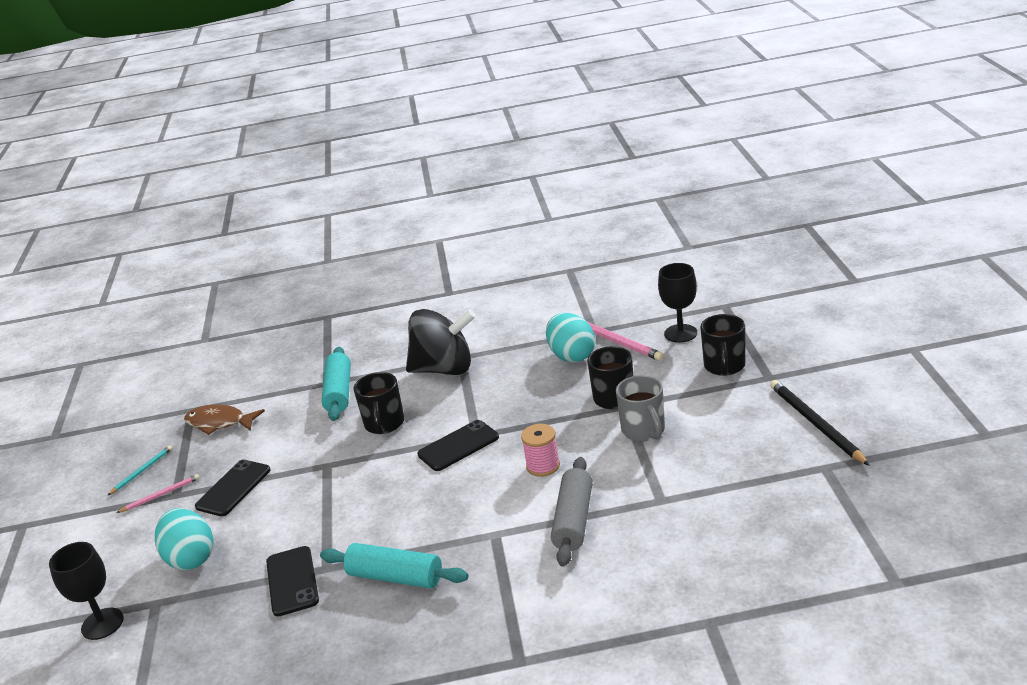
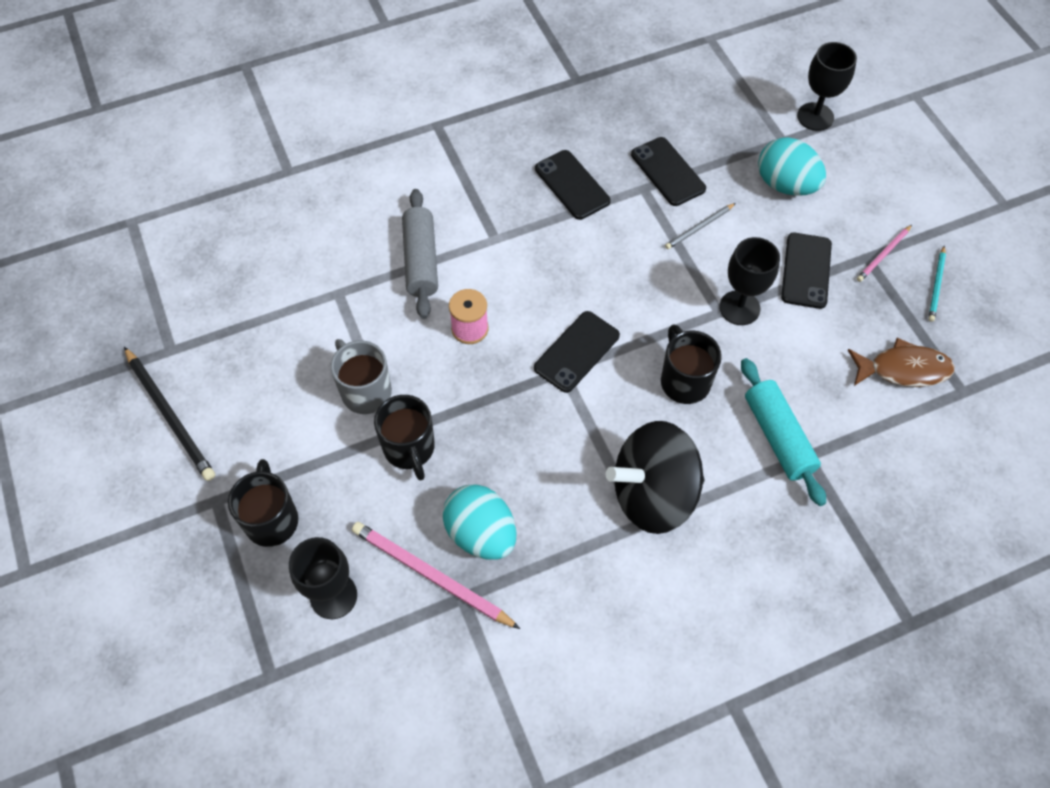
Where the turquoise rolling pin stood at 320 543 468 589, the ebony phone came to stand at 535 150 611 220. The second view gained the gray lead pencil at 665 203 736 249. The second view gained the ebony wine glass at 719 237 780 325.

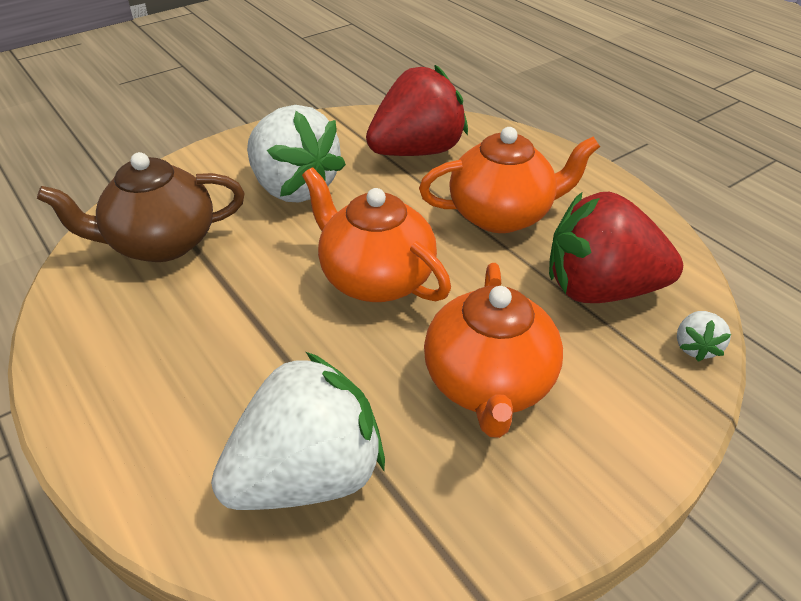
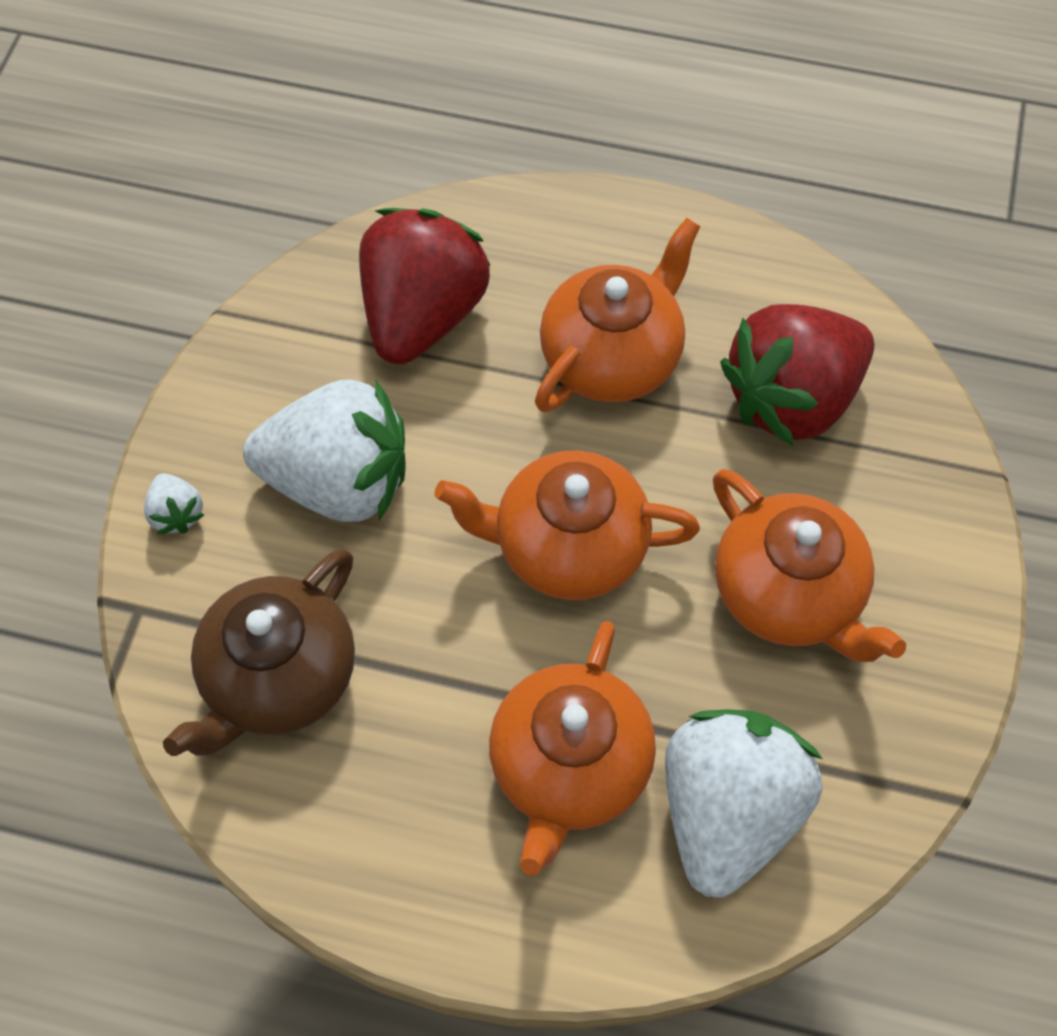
The white berry ended up elsewhere, having gone from 677 311 731 361 to 144 473 204 534. The second view gained the bright orange tea pot at 489 621 656 876.

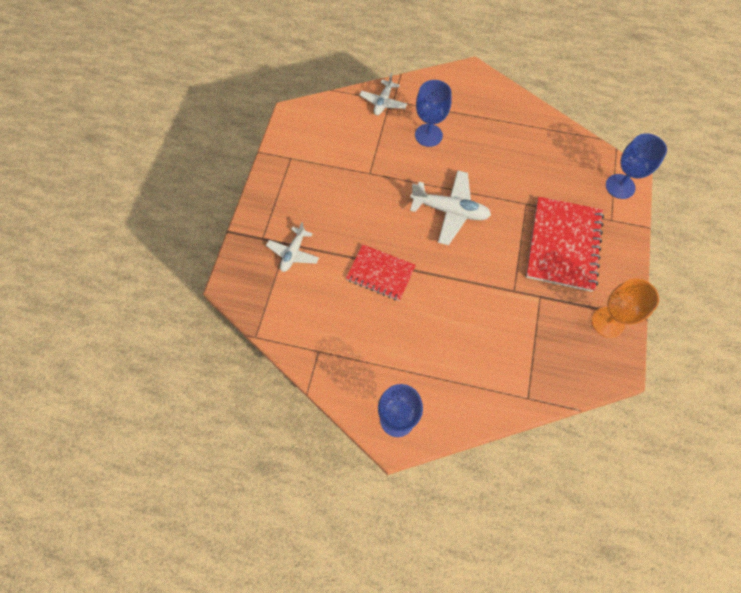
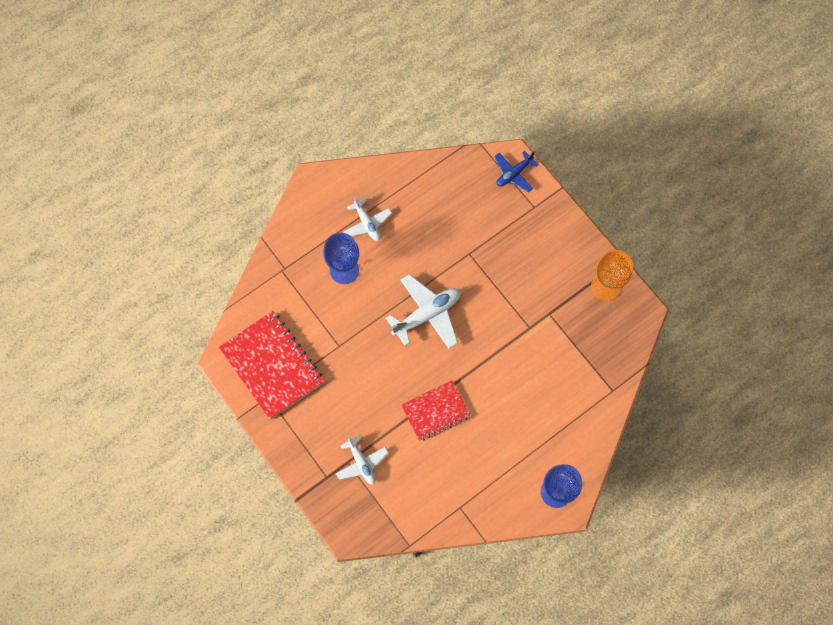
The crimson notepad ended up elsewhere, having gone from 526 197 604 292 to 219 311 324 420. The white toy plane ended up elsewhere, having gone from 360 73 407 115 to 343 196 392 241. Where the blue wine glass stood at 606 133 667 199, the blue toy plane came to stand at 494 151 538 192.

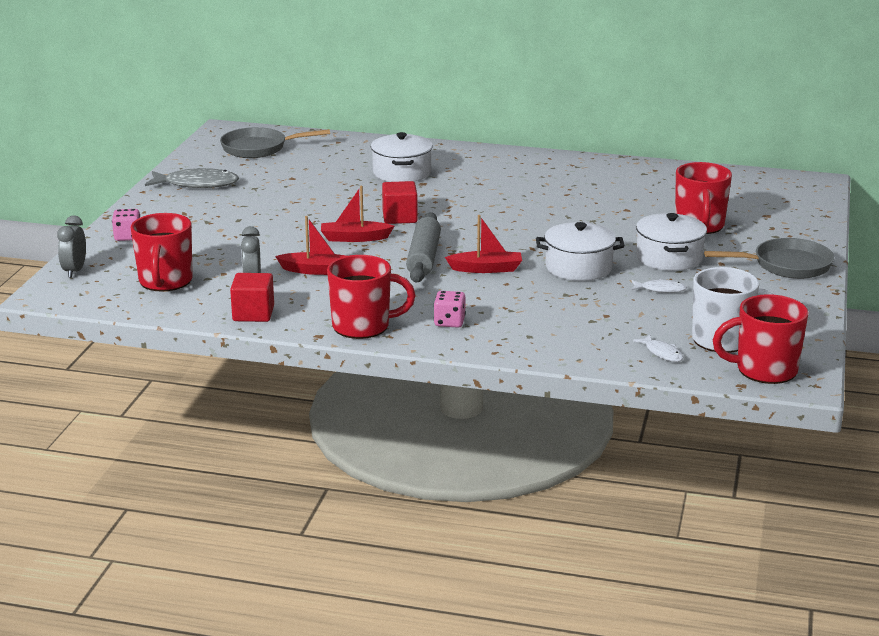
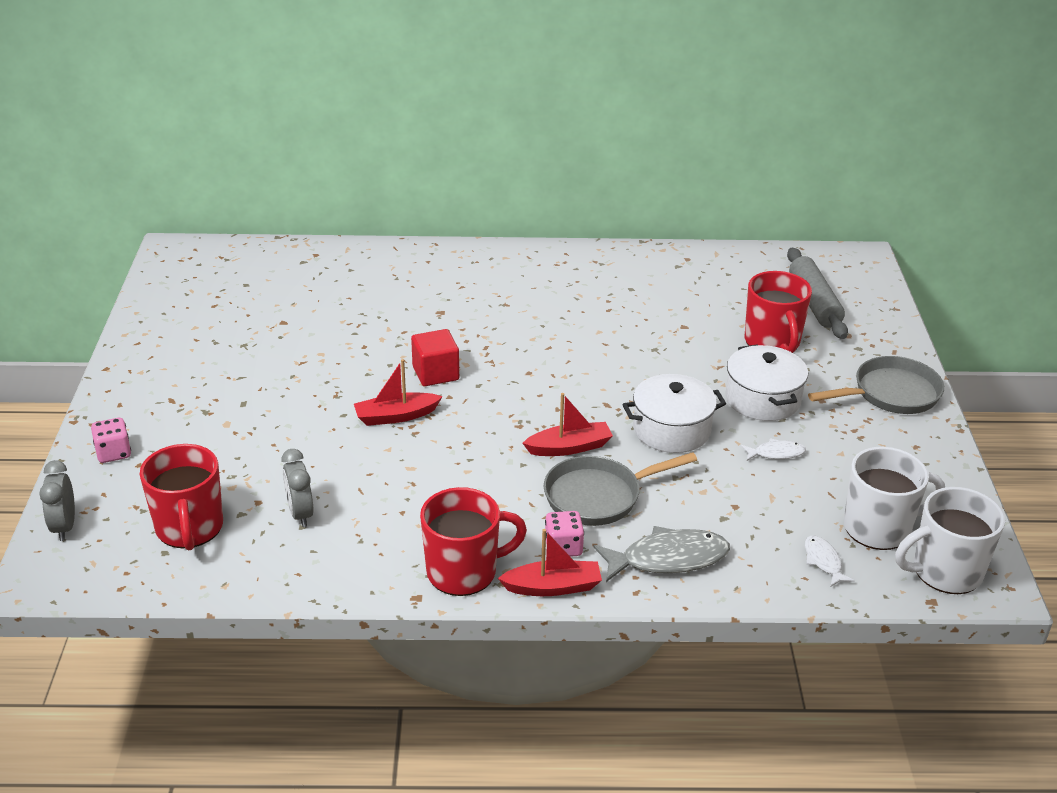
The crimson boat ended up elsewhere, having gone from 275 216 347 275 to 498 529 602 596. The gray frying pan ended up elsewhere, having gone from 220 127 330 158 to 544 452 697 526. The gray toy fish ended up elsewhere, having gone from 145 168 239 188 to 593 526 730 582. The gray rolling pin ended up elsewhere, having gone from 406 212 441 283 to 787 248 848 339. The white toy fish at 633 335 683 362 ended up facing another way, 150 degrees counterclockwise from before. What was the crimson mug at 713 294 809 384 turned into the white mug at 895 487 1005 594. The second view lost the crimson solid cube at 230 273 274 322. The second view lost the white pot at 371 132 433 182.

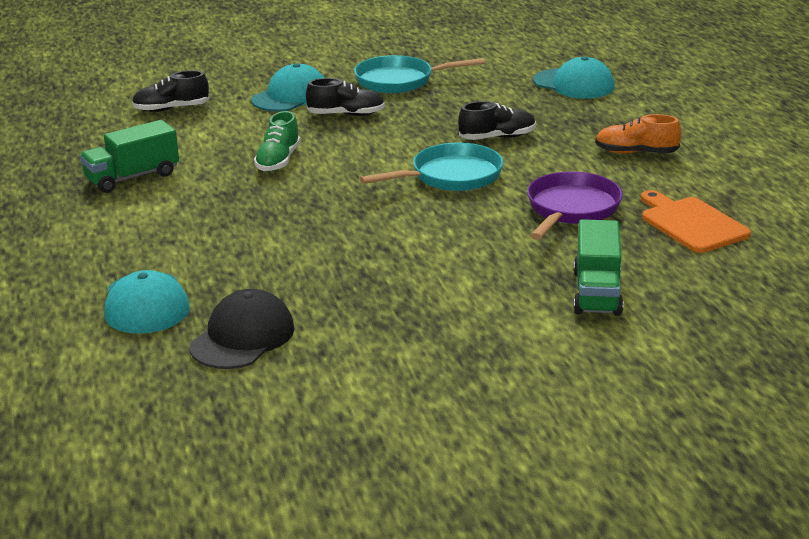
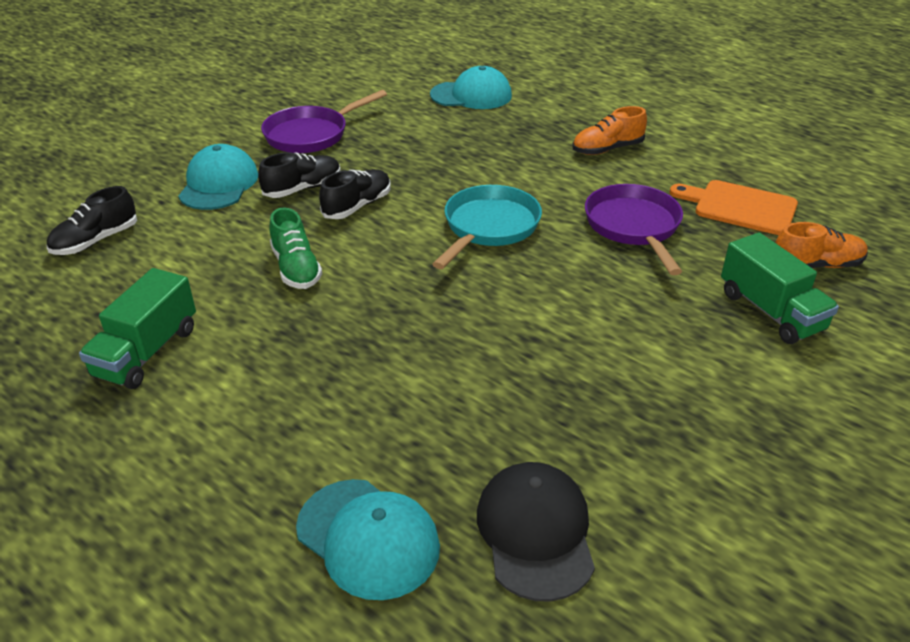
What was the turquoise frying pan at 354 55 485 93 turned into the purple frying pan at 261 90 387 153. The ebony sneaker ended up elsewhere, having gone from 458 101 536 140 to 319 169 391 219. The second view gained the bright orange sneaker at 775 222 868 268.

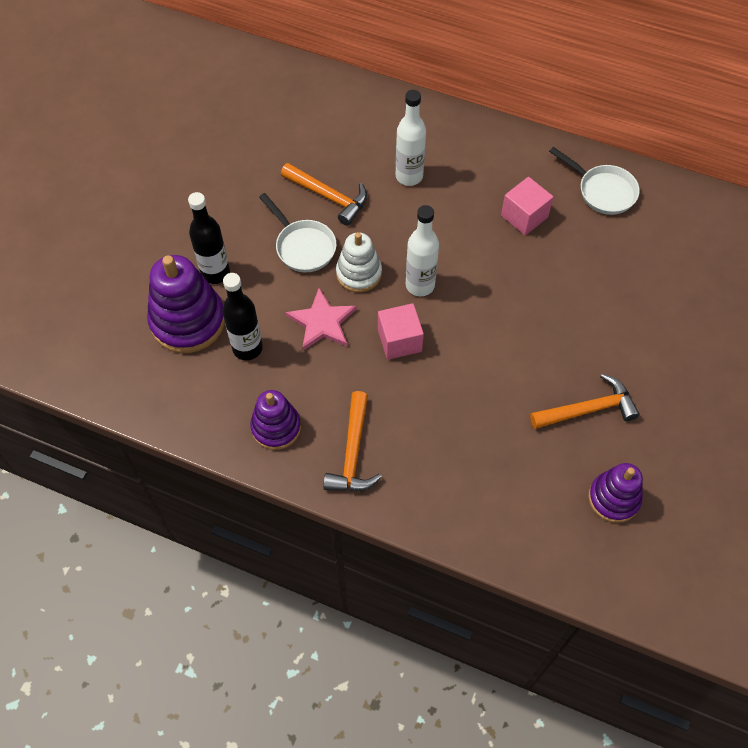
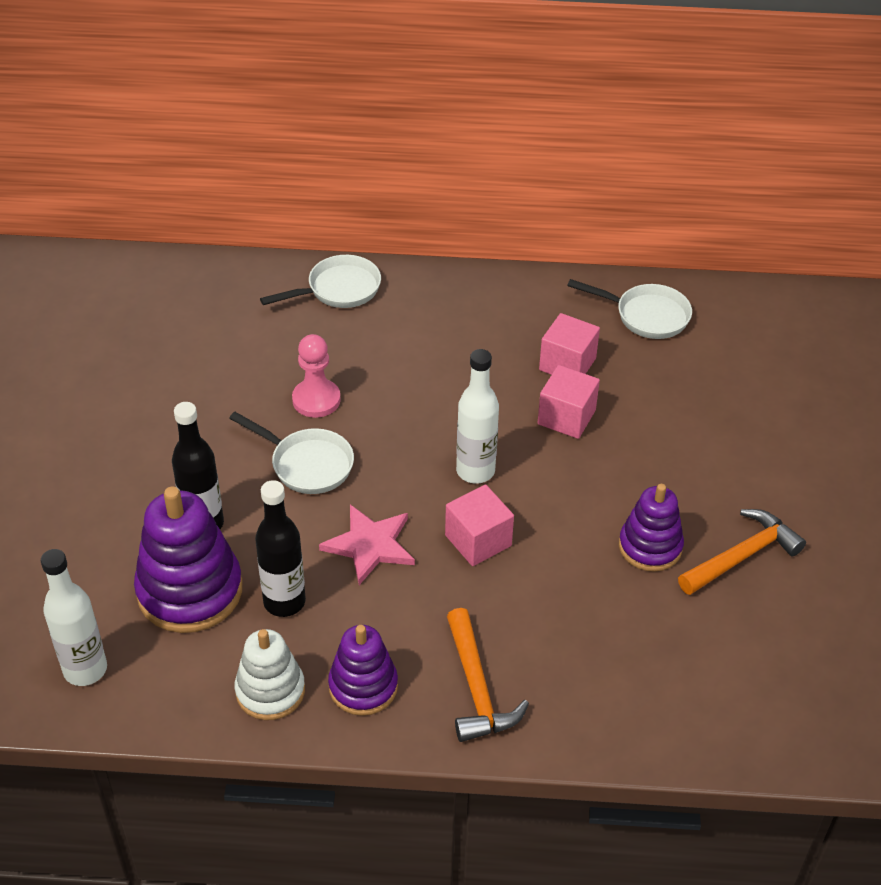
The white flask ended up elsewhere, having gone from 396 90 426 186 to 41 549 107 686. The white ring stacker ended up elsewhere, having gone from 336 232 382 293 to 235 629 305 720. The second view gained the white frying pan at 260 255 381 308. Where the bright orange carpenter's hammer stood at 281 163 367 226, the rosy game pawn came to stand at 292 334 341 418. The second view gained the rosy solid cube at 538 365 600 439. The purple ring stacker ended up elsewhere, having gone from 588 463 643 523 to 619 484 684 572.

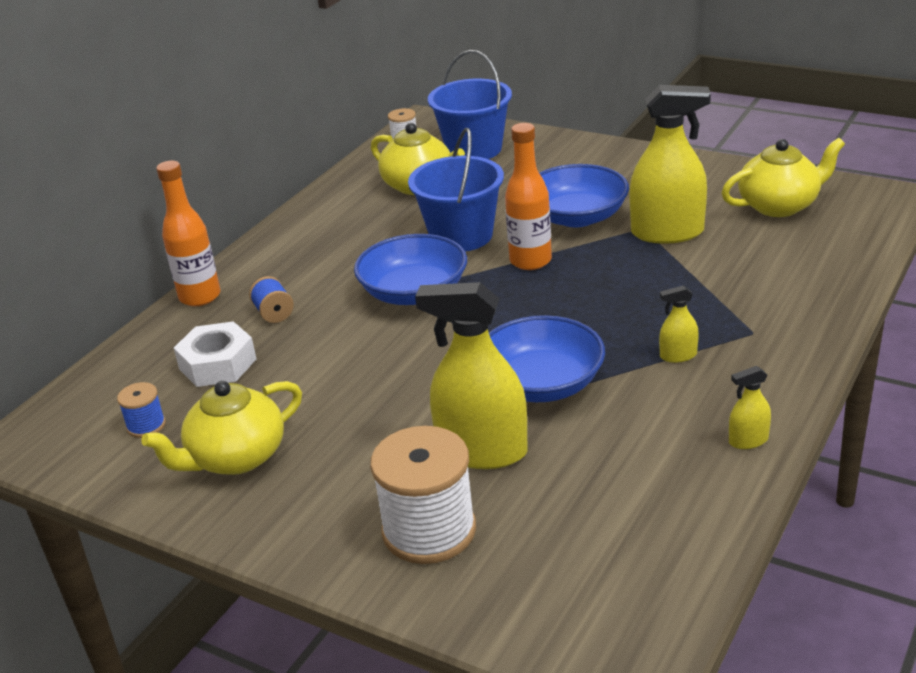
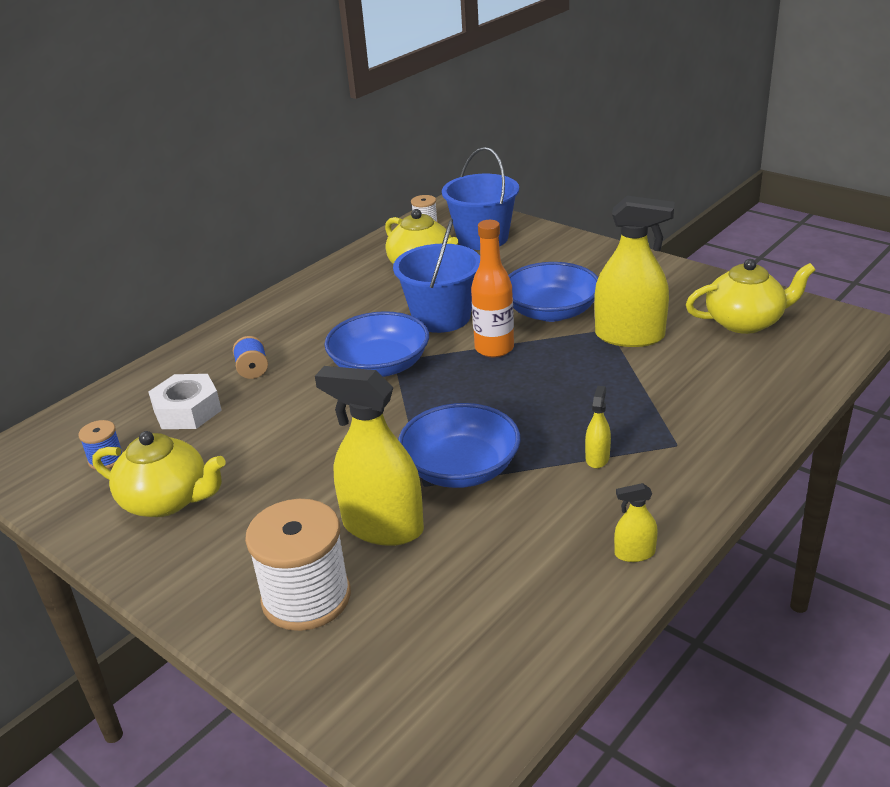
The yellow tea pot at 141 381 302 475 ended up facing another way, 135 degrees counterclockwise from before. The yellow spray cleaner at 659 285 699 363 ended up facing another way, 105 degrees clockwise from before. The second view lost the bright orange flask at 156 161 221 306.

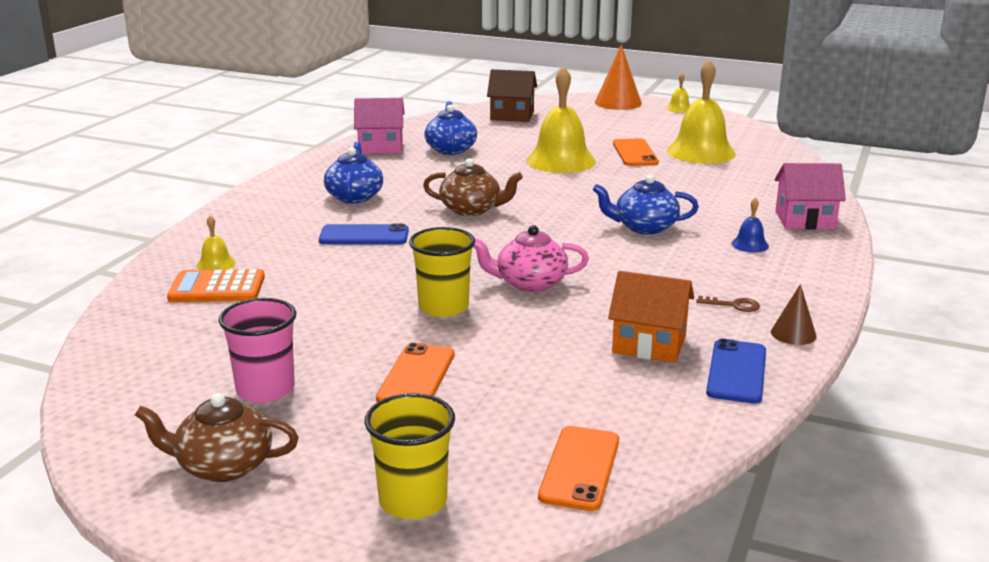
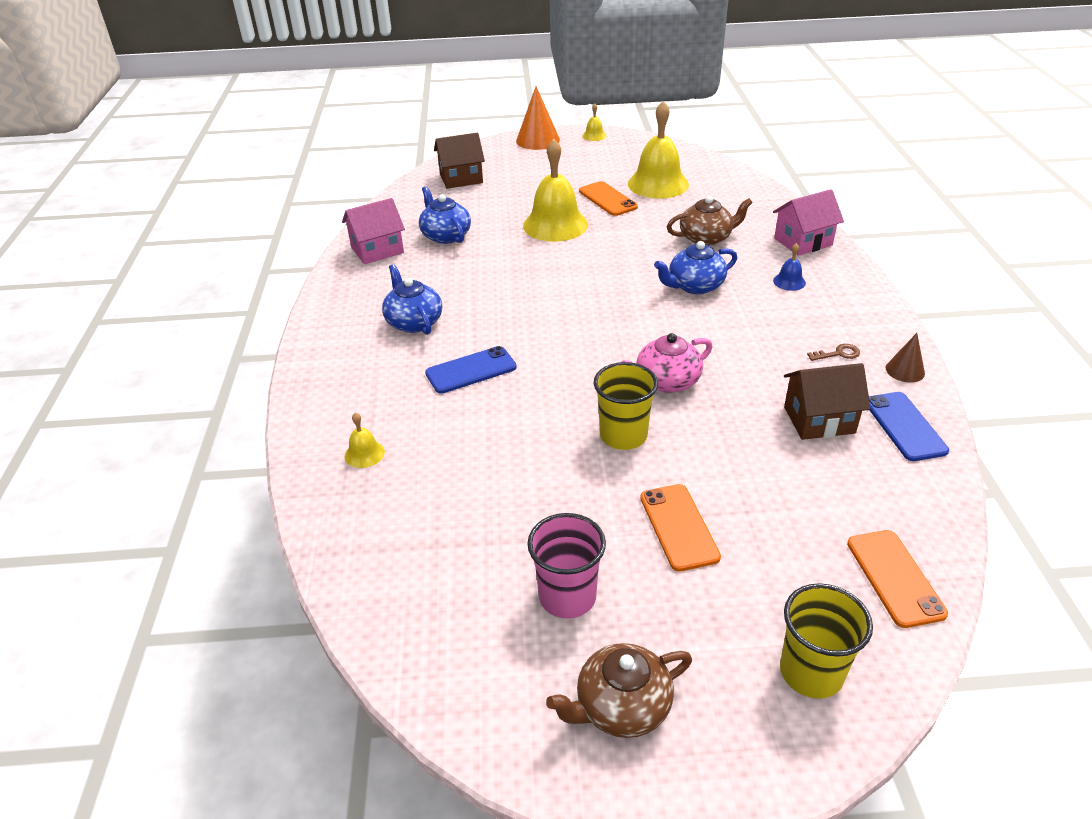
The dark brown tea pot ended up elsewhere, having gone from 423 158 523 216 to 667 196 753 246. What was the bright orange cottage at 608 271 694 363 turned into the dark brown cottage at 784 363 871 440. The second view lost the bright orange calculator at 167 269 265 302.

